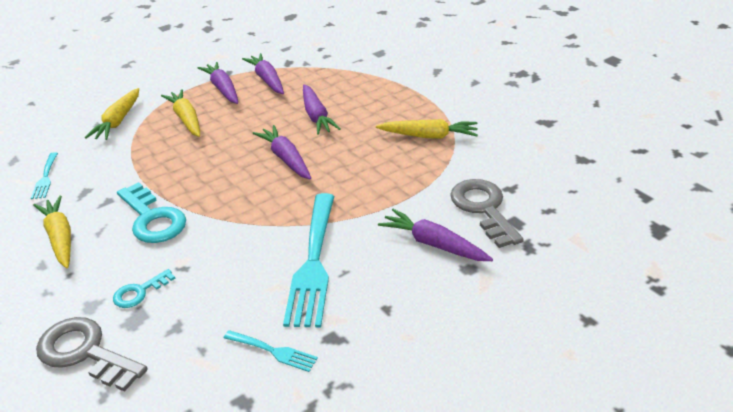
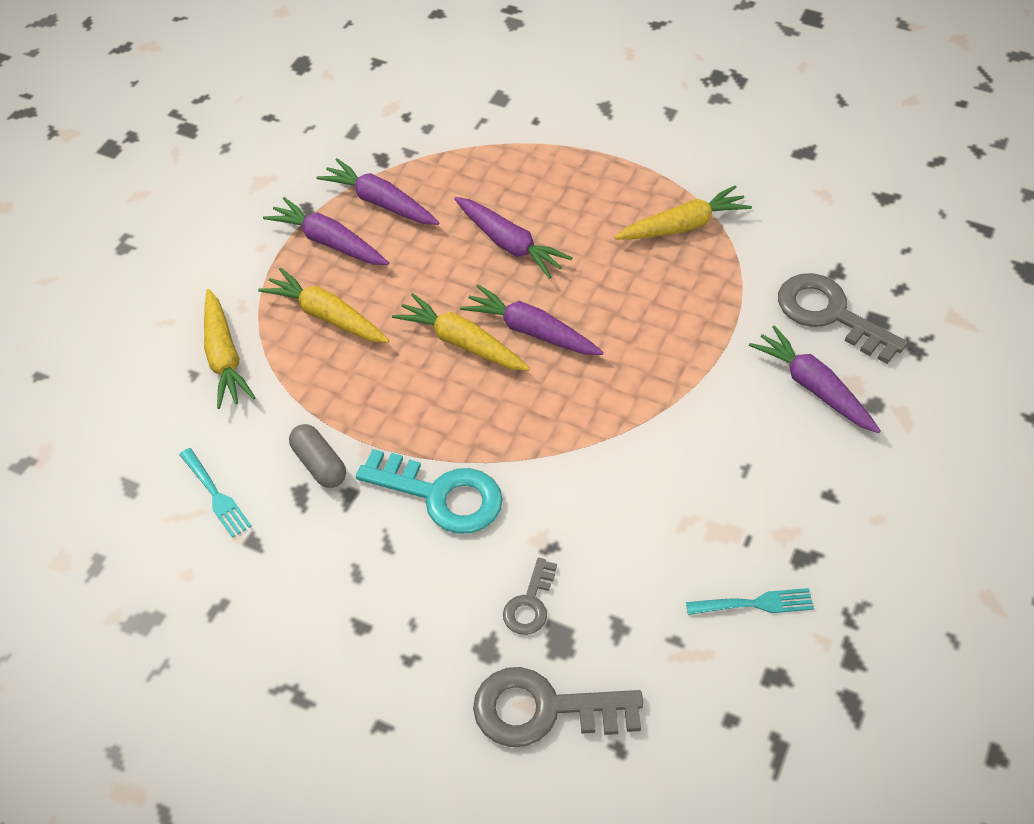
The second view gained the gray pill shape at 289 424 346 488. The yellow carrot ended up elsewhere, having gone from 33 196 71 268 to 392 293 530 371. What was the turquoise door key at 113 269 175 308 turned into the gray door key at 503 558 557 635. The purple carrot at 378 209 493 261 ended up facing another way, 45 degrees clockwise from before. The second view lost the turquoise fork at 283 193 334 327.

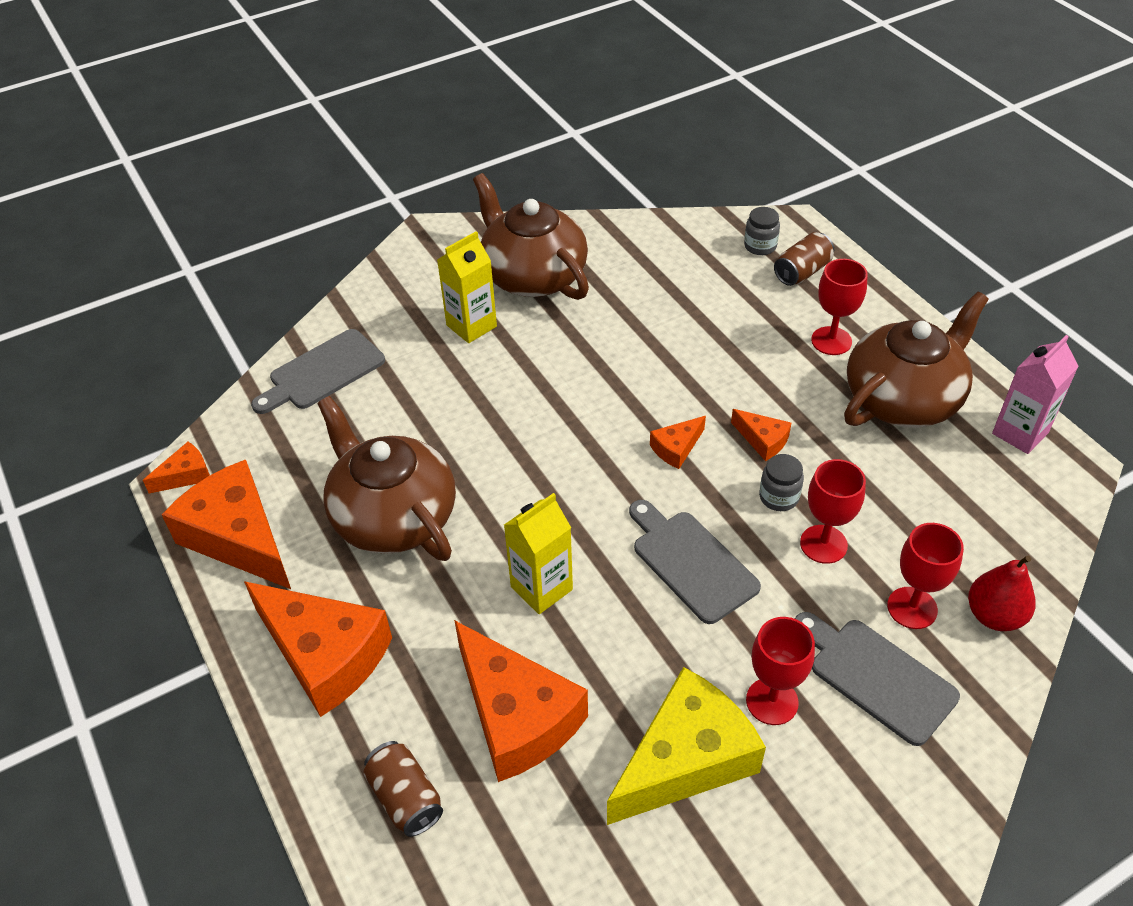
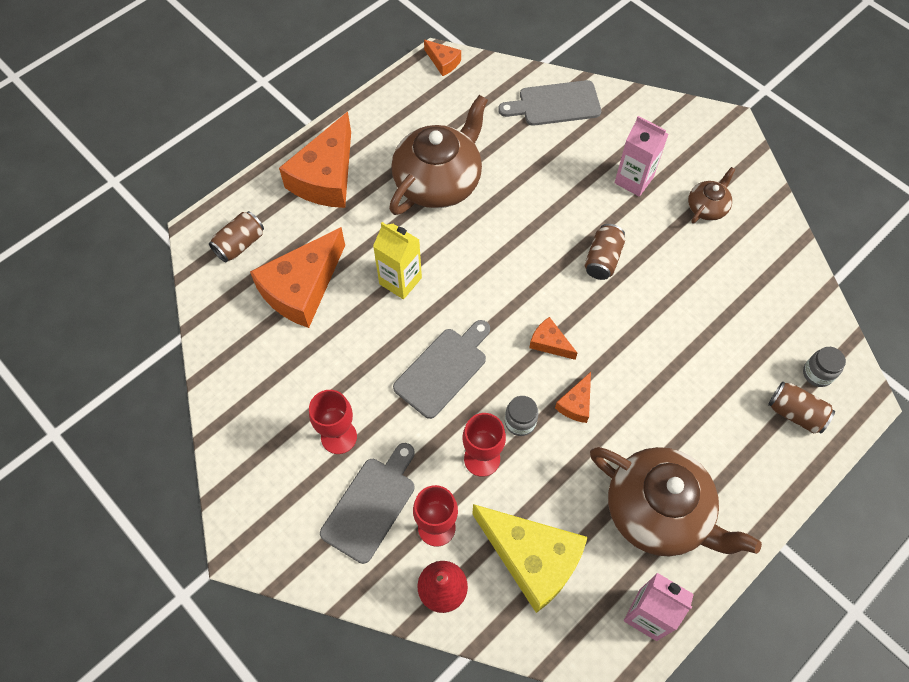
The yellow cheese wedge ended up elsewhere, having gone from 607 667 766 825 to 472 504 588 613. The gray chopping board at 251 329 385 414 ended up facing another way, 45 degrees counterclockwise from before. The second view gained the dark brown soda can at 584 224 625 280. What was the yellow carton at 437 231 497 343 turned into the rosy carton at 615 116 669 197. The size of the dark brown tea pot at 473 173 589 300 changed by a factor of 0.48. The second view lost the bright orange cheese wedge at 162 460 291 589. The second view lost the crimson wine glass at 811 259 868 355.

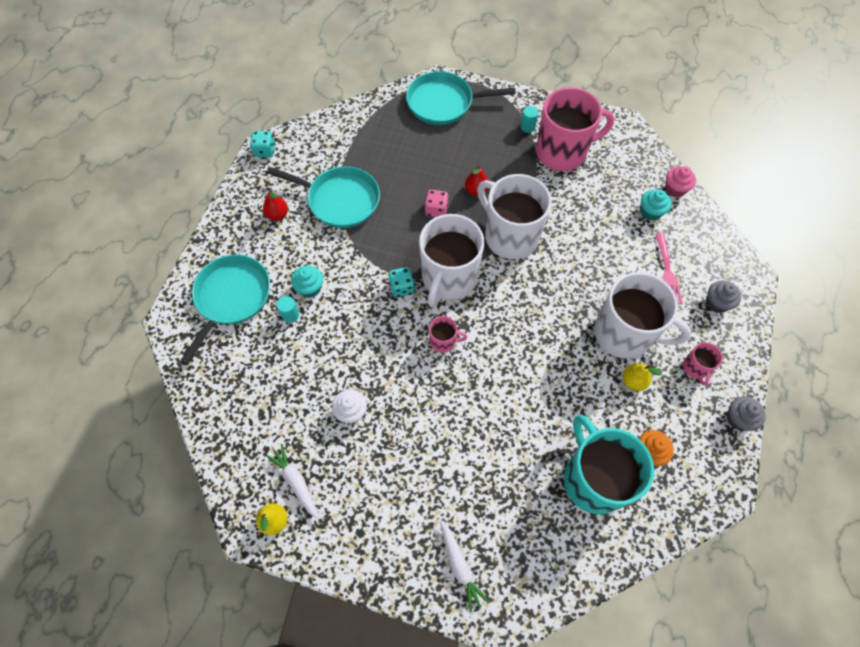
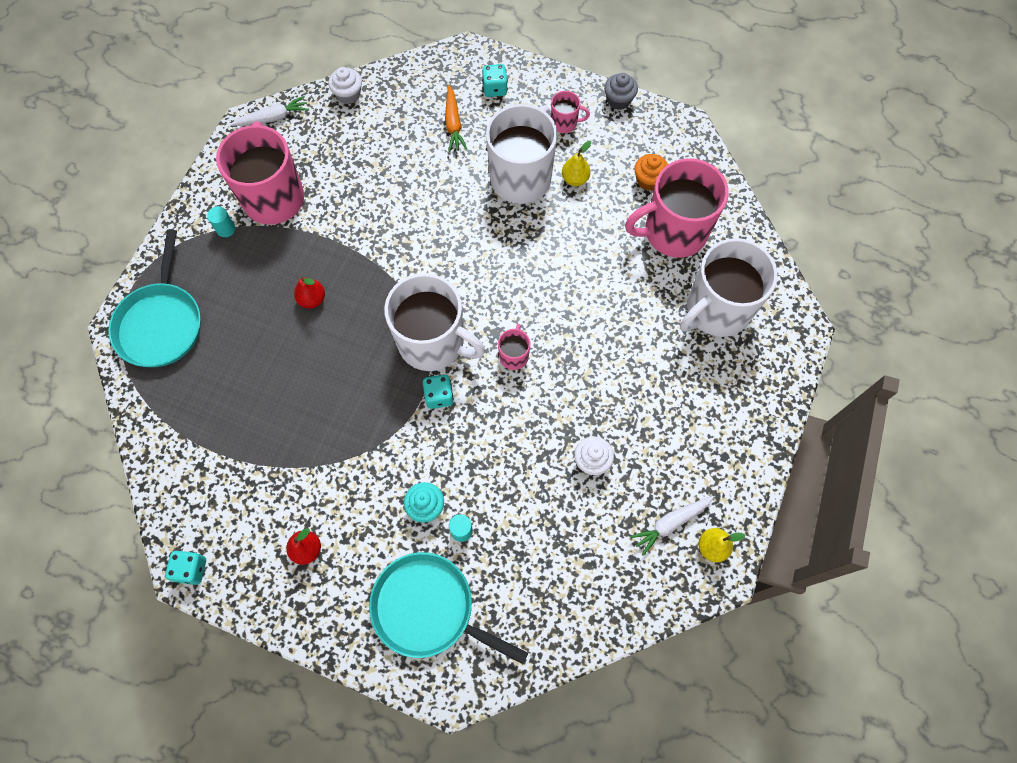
The white carrot ended up elsewhere, having gone from 440 520 489 612 to 230 96 309 126. What was the rosy muffin at 665 166 696 197 turned into the white muffin at 329 67 362 104. Where the rosy fork stood at 655 233 683 304, the bright orange carrot came to stand at 445 85 467 152. Where the gray muffin stood at 706 281 741 313, the turquoise game die came to stand at 482 64 508 97. What was the turquoise mug at 564 415 654 514 turned into the rosy mug at 625 158 729 258. The white mug ended up elsewhere, having gone from 477 174 552 259 to 680 238 778 337. The second view lost the turquoise frying pan at 267 166 380 228. The second view lost the rosy game die at 425 189 448 217. The second view lost the turquoise muffin at 641 190 671 221.

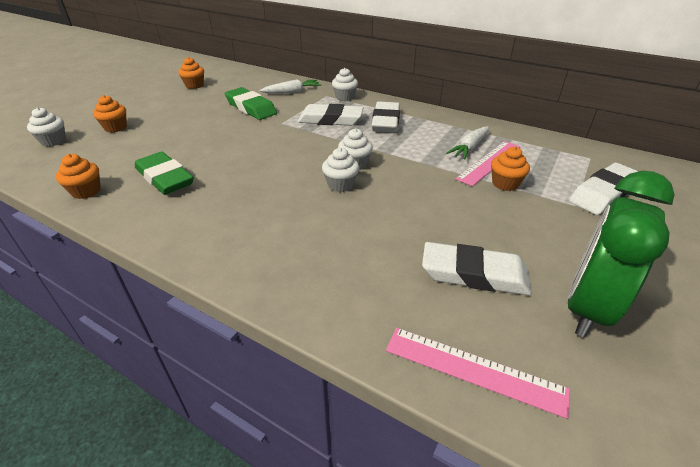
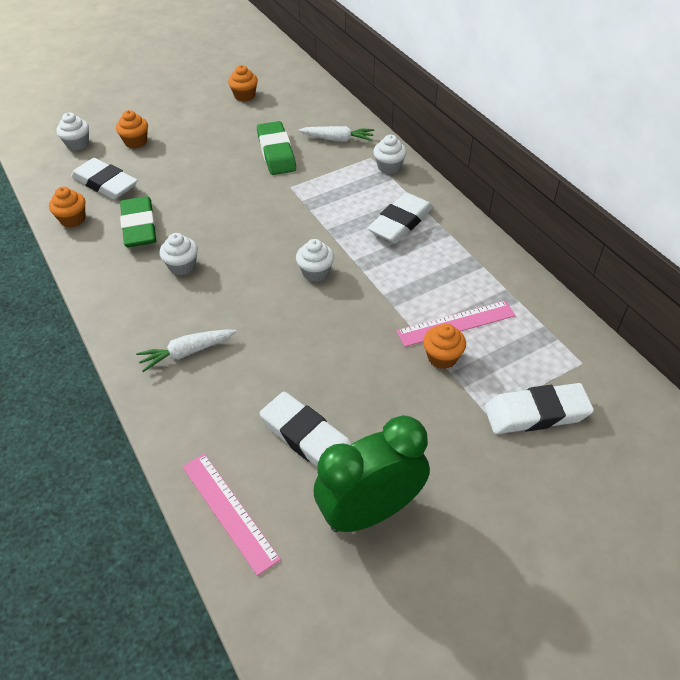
The white pencil eraser ended up elsewhere, having gone from 297 104 363 126 to 71 158 138 199. The white carrot ended up elsewhere, having gone from 446 126 489 160 to 136 330 237 372. The white muffin ended up elsewhere, having gone from 322 148 359 192 to 160 233 198 276.

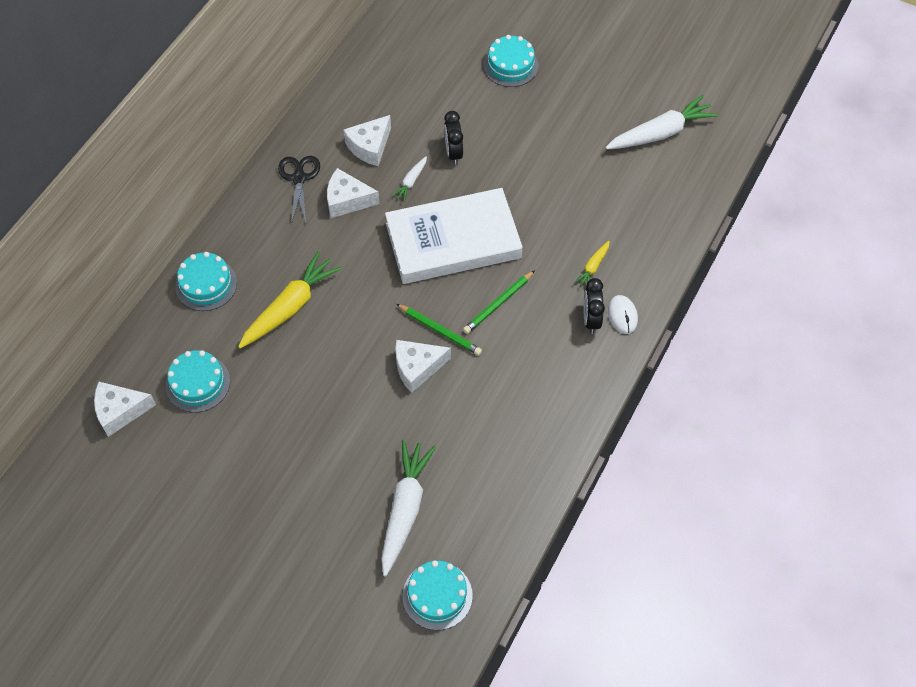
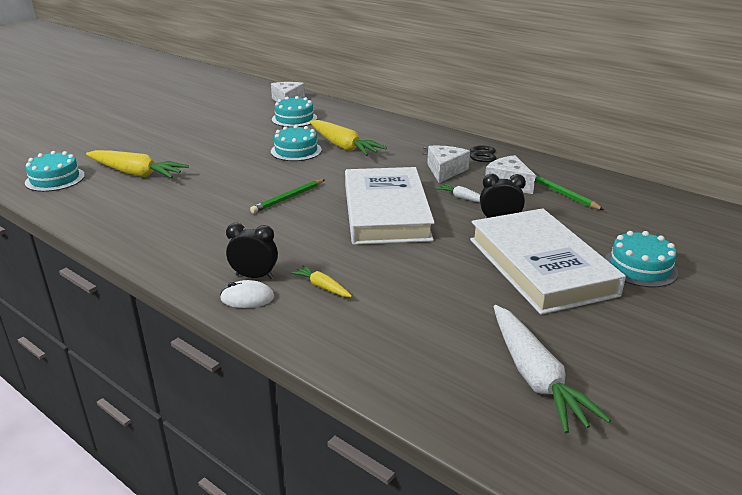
What was the white carrot at 381 440 436 577 turned into the yellow carrot at 86 150 189 178. The turquoise gateau ended up elsewhere, having gone from 175 252 237 311 to 271 125 322 161. The second view gained the white hardcover at 470 208 626 315. The leaf-green lead pencil ended up elsewhere, having gone from 463 270 535 334 to 535 174 604 210. The second view lost the white cheese wedge at 395 340 451 393.

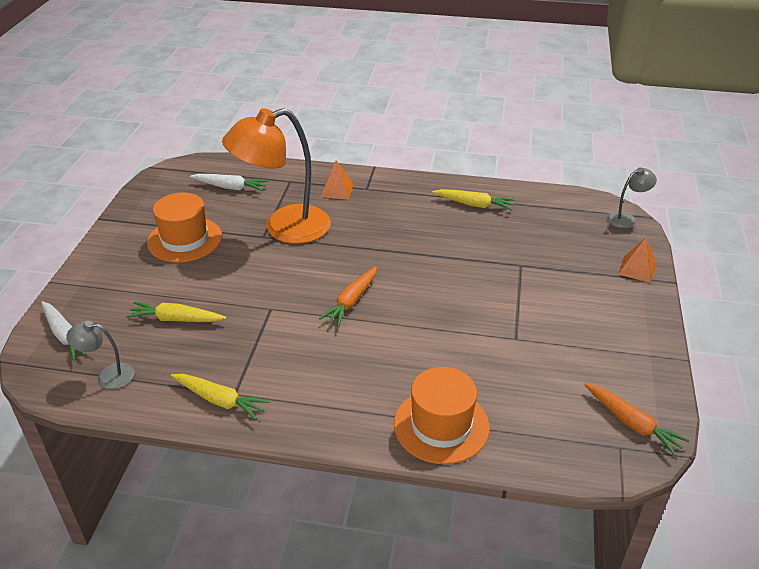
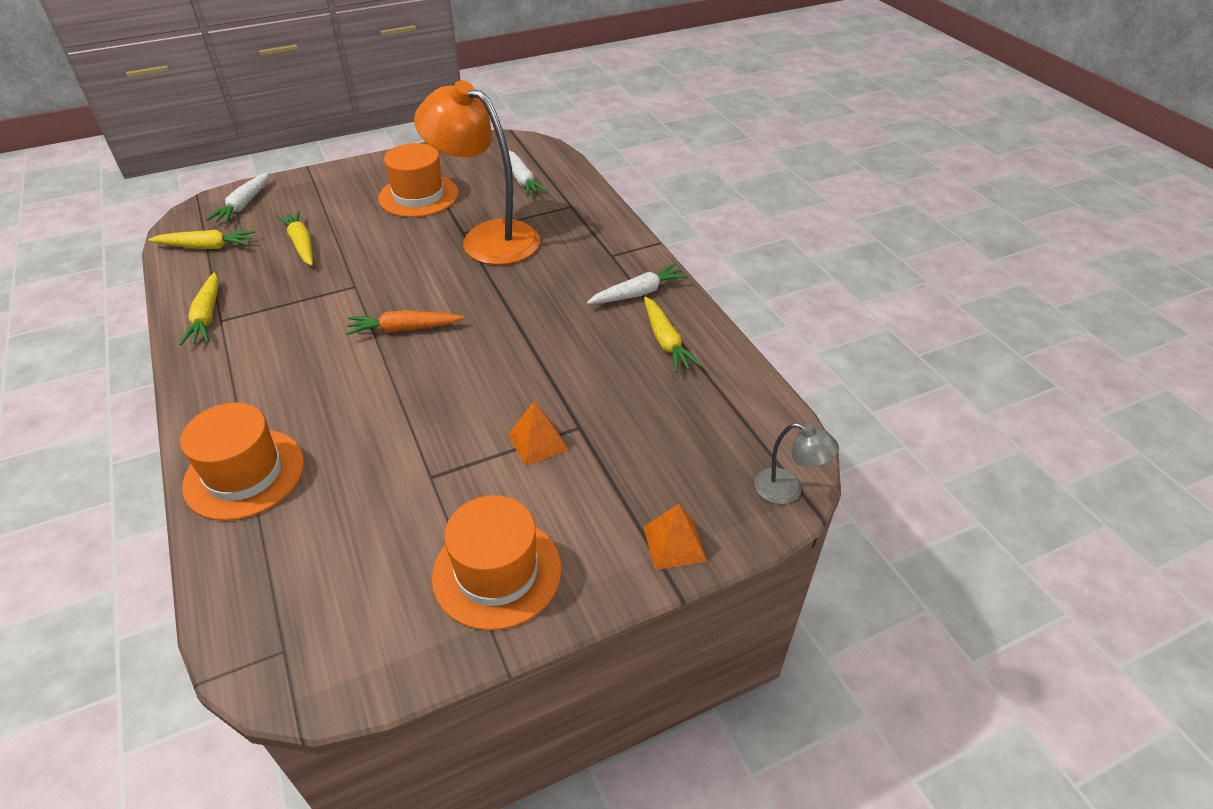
Where the gray desk lamp stood at 66 321 134 389, the yellow carrot came to stand at 148 230 255 249. The second view gained the bright orange hat at 432 495 562 630. The bright orange pyramid ended up elsewhere, having gone from 321 160 354 200 to 508 401 569 466. The second view gained the white carrot at 587 263 688 304. The second view lost the bright orange carrot at 585 384 690 456.

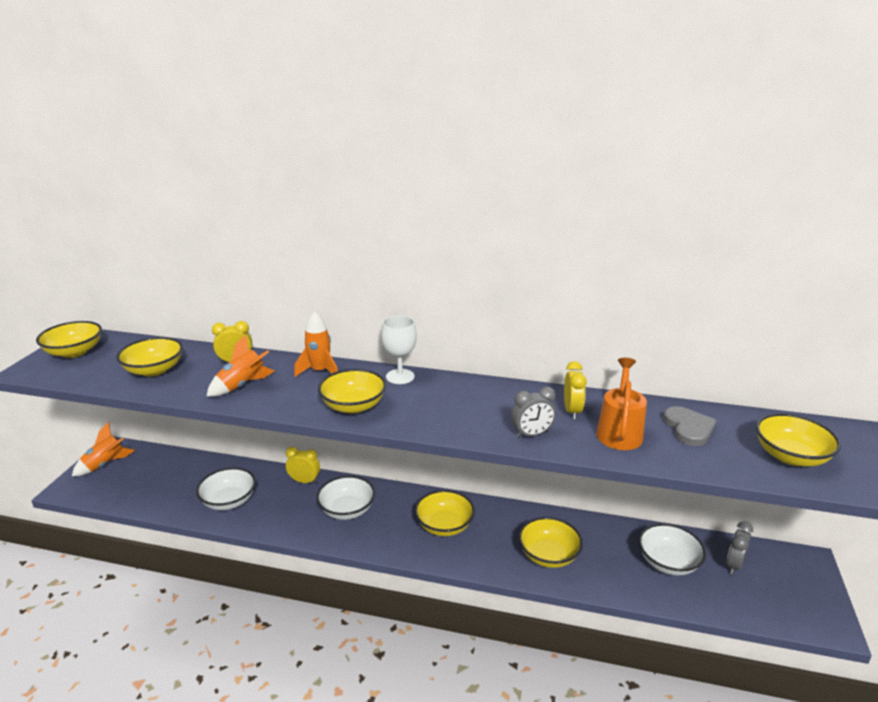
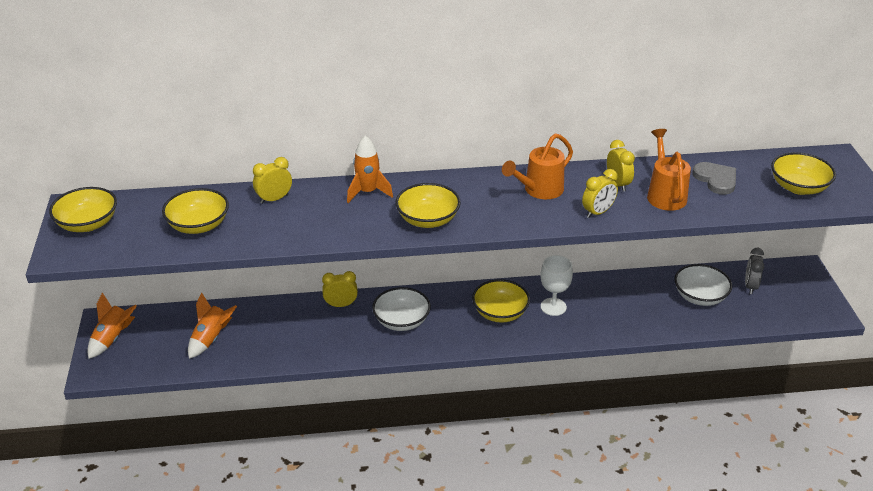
The bright orange rocket ended up elsewhere, having gone from 206 335 274 397 to 188 292 237 359. The second view gained the bright orange sprinkling can at 502 133 573 199. The white wine glass ended up elsewhere, having gone from 381 315 417 384 to 540 255 573 316. What was the gray bedside clock at 511 387 556 438 turned into the yellow bedside clock at 582 169 618 218. The second view lost the white bowl at 196 467 256 510. The second view lost the yellow bowl at 519 517 583 568.

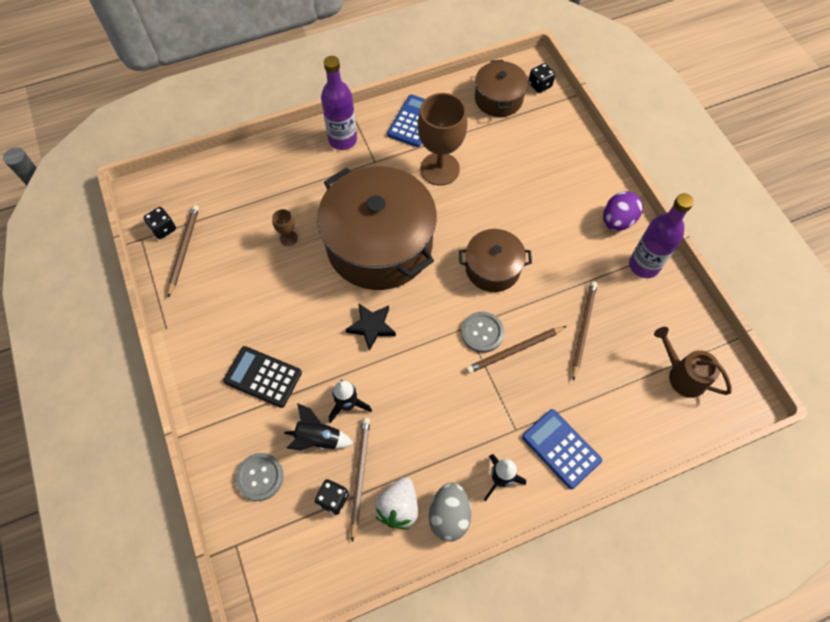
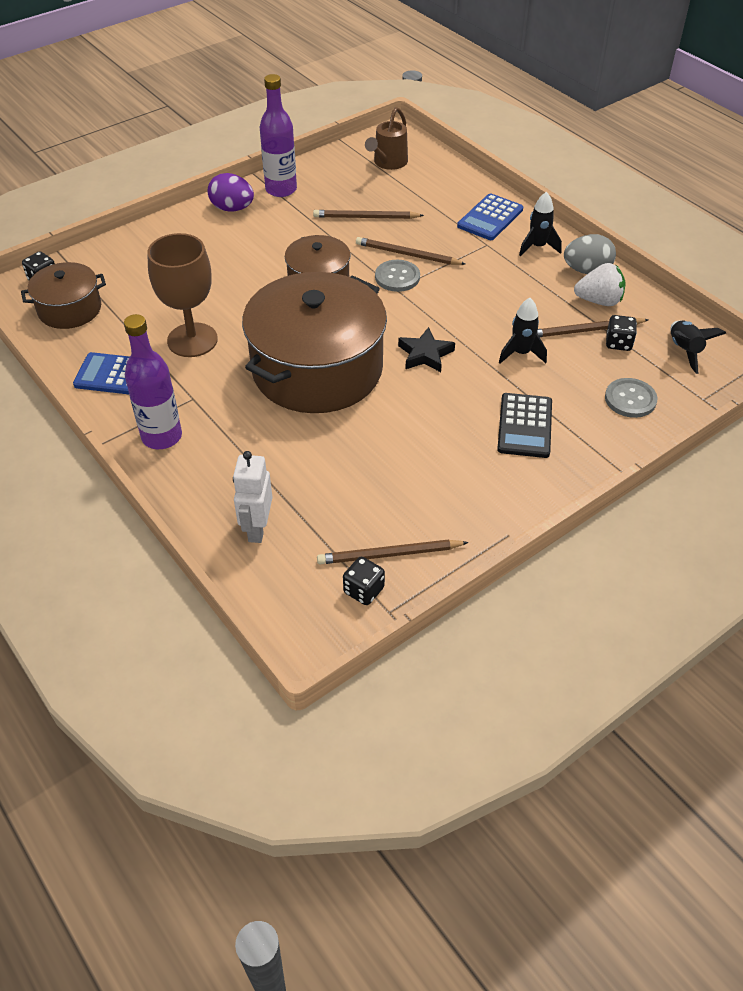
The second view gained the white robot at 233 451 273 543. The dark brown lead pencil at 466 326 567 373 ended up facing another way, 150 degrees clockwise from before. The ebony rocket ended up elsewhere, having gone from 284 403 354 450 to 671 321 727 374. The second view lost the dark brown wine glass at 272 209 298 246.

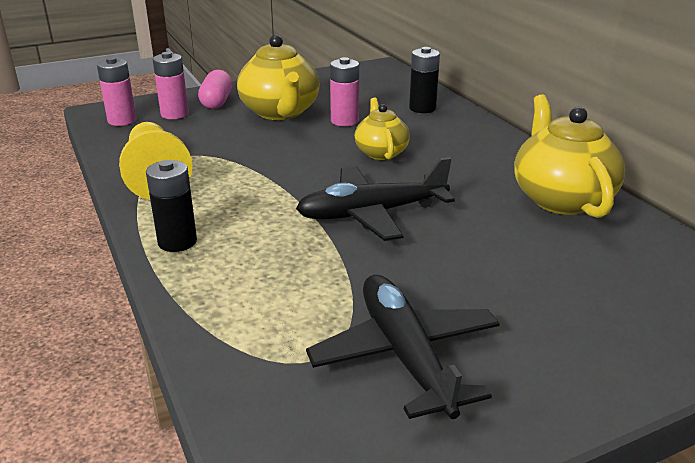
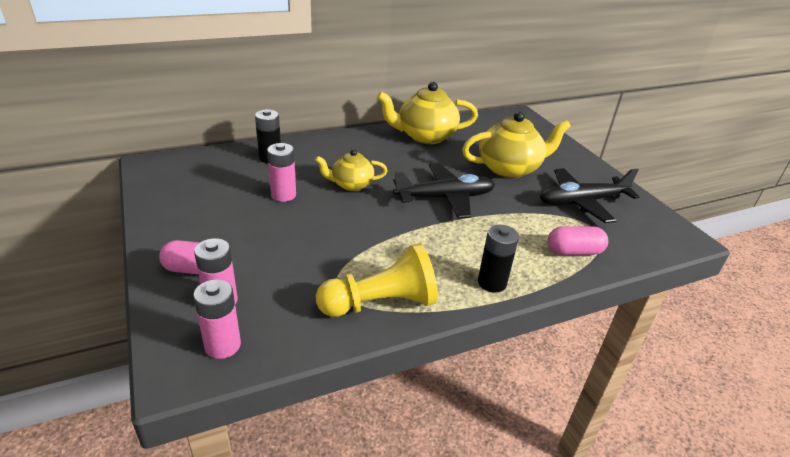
The ebony toy plane at 296 157 455 241 ended up facing another way, 90 degrees counterclockwise from before. The yellow tea pot ended up elsewhere, having gone from 237 35 320 120 to 462 111 571 178. The second view gained the rosy pill shape at 547 226 608 255.

